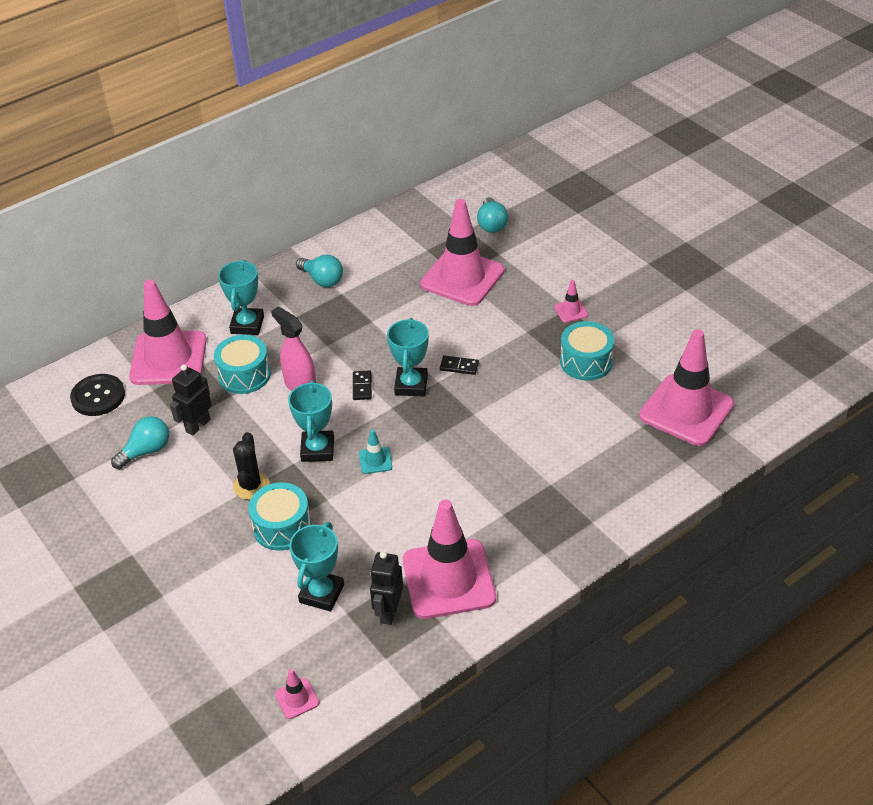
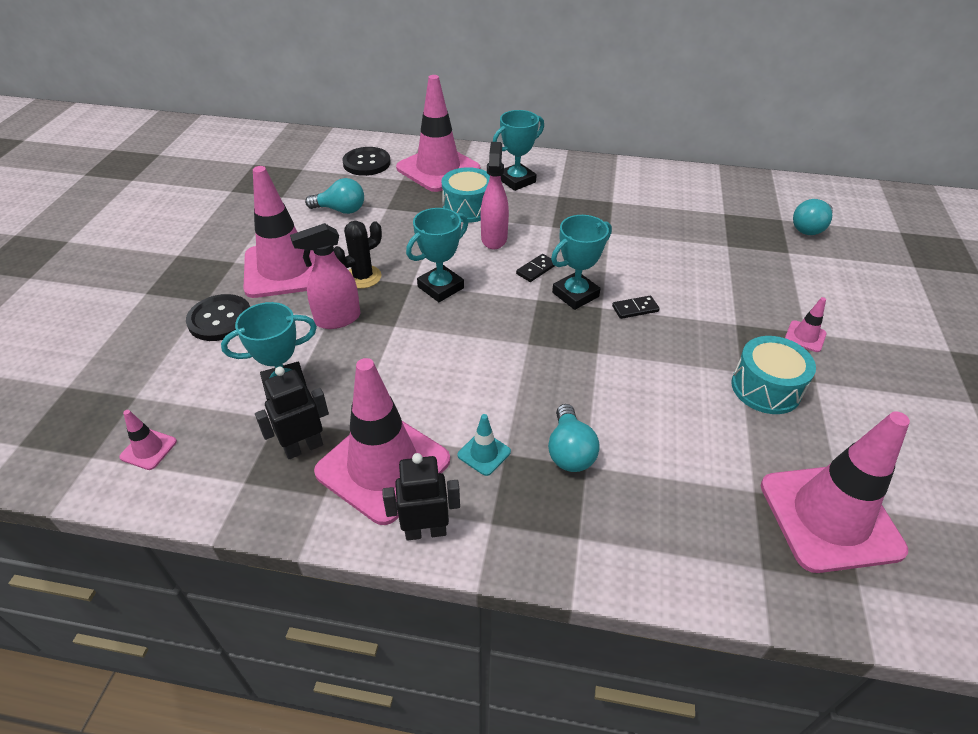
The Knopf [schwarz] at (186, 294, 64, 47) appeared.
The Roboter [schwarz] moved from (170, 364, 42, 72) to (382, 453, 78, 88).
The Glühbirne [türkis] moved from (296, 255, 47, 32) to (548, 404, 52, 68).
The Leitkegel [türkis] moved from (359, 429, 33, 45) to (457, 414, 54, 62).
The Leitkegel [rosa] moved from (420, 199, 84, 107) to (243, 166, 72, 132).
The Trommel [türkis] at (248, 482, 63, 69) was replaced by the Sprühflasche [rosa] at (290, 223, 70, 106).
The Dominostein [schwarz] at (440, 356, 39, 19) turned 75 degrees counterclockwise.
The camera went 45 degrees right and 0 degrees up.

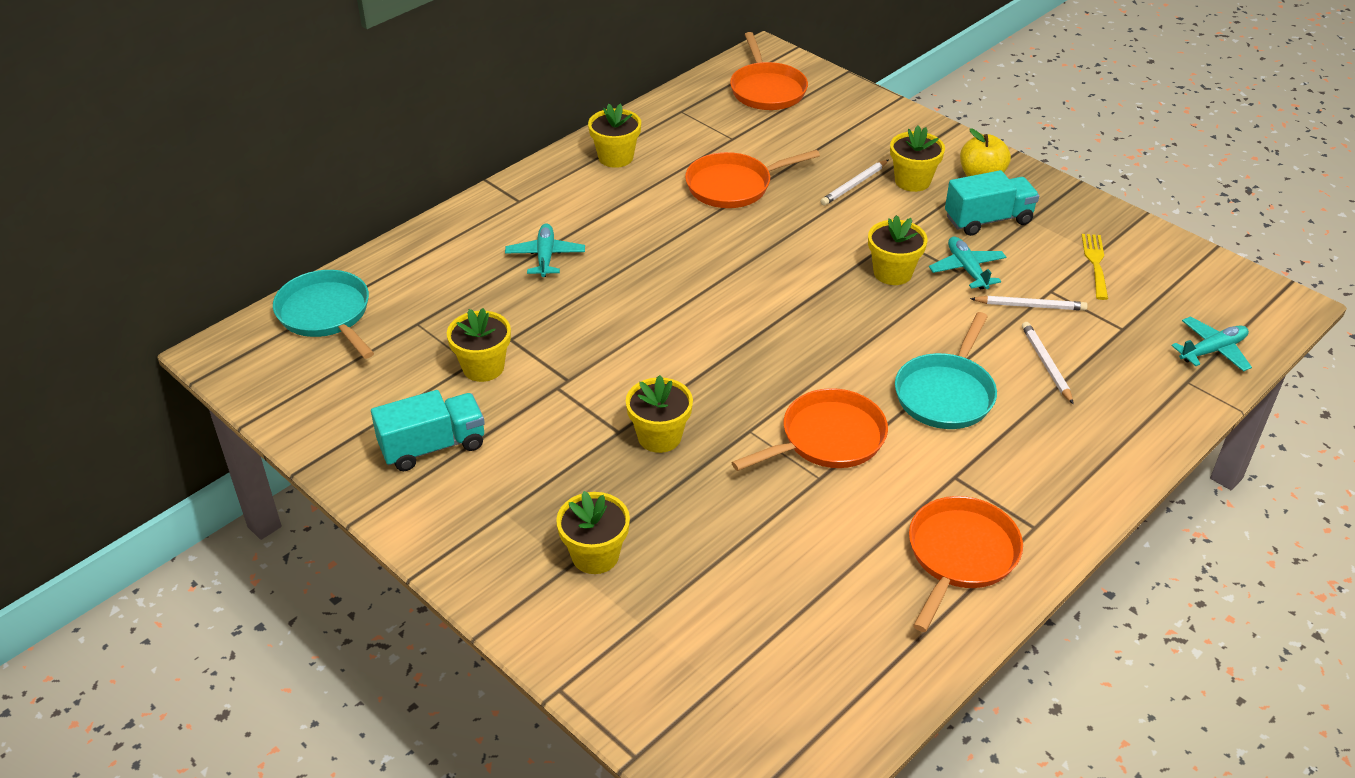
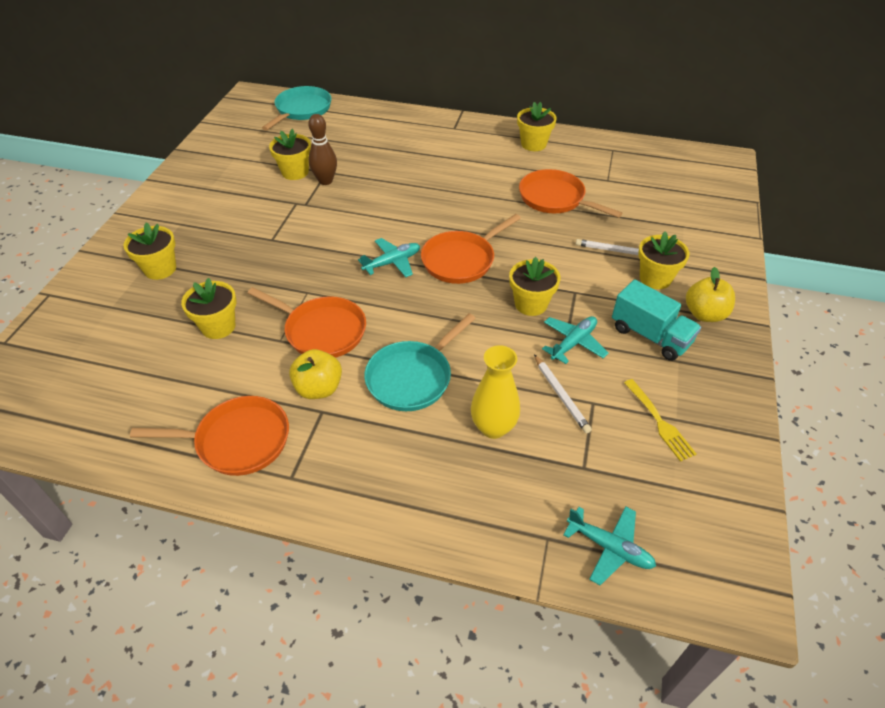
The Lastwagen [türkis] at (371, 390, 114, 81) disappeared.
The Apfel [gelb] at (289, 349, 53, 50) appeared.
The Bowlingkegel [braun] at (308, 114, 29, 71) appeared.
The Flugzeug [türkis] moved from (505, 223, 80, 54) to (358, 238, 62, 39).
The Blumentopf [gelb] moved from (626, 375, 67, 78) to (181, 278, 55, 61).
The Pfanne [orange] moved from (730, 32, 78, 78) to (421, 214, 100, 70).
The Bleistift [weiß] at (1022, 322, 52, 82) was replaced by the Vase [gelb] at (471, 345, 49, 94).
The Pfanne [türkis] at (895, 312, 102, 117) turned 45 degrees counterclockwise.
The Gabel [gelb] at (1082, 234, 26, 66) turned 90 degrees clockwise.
The camera went 60 degrees right and 5 degrees up.

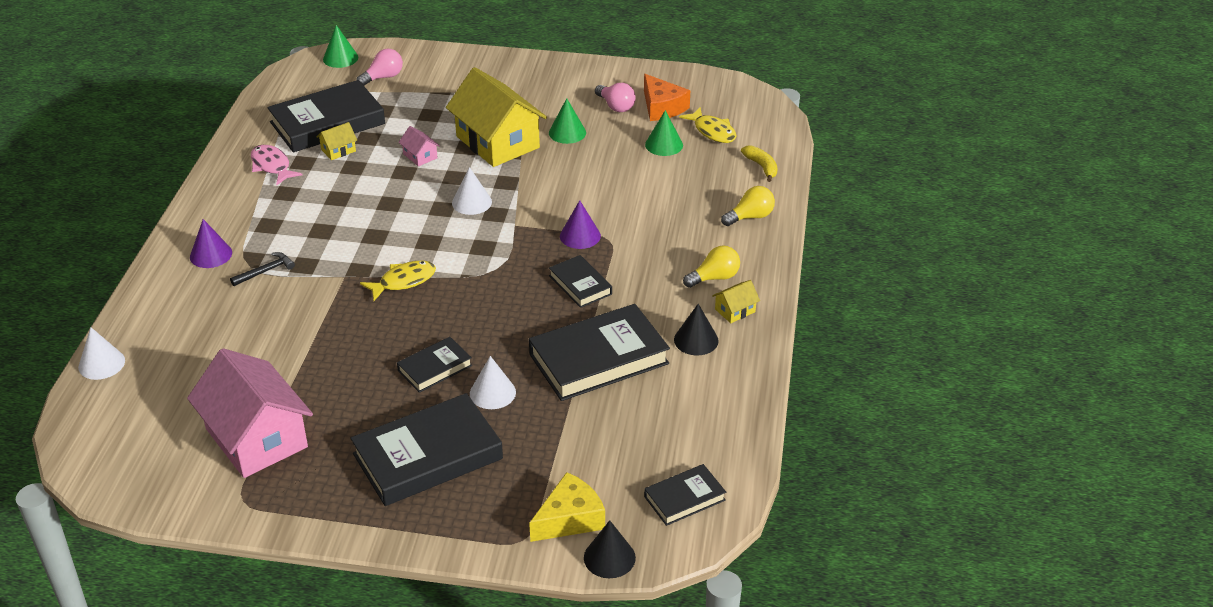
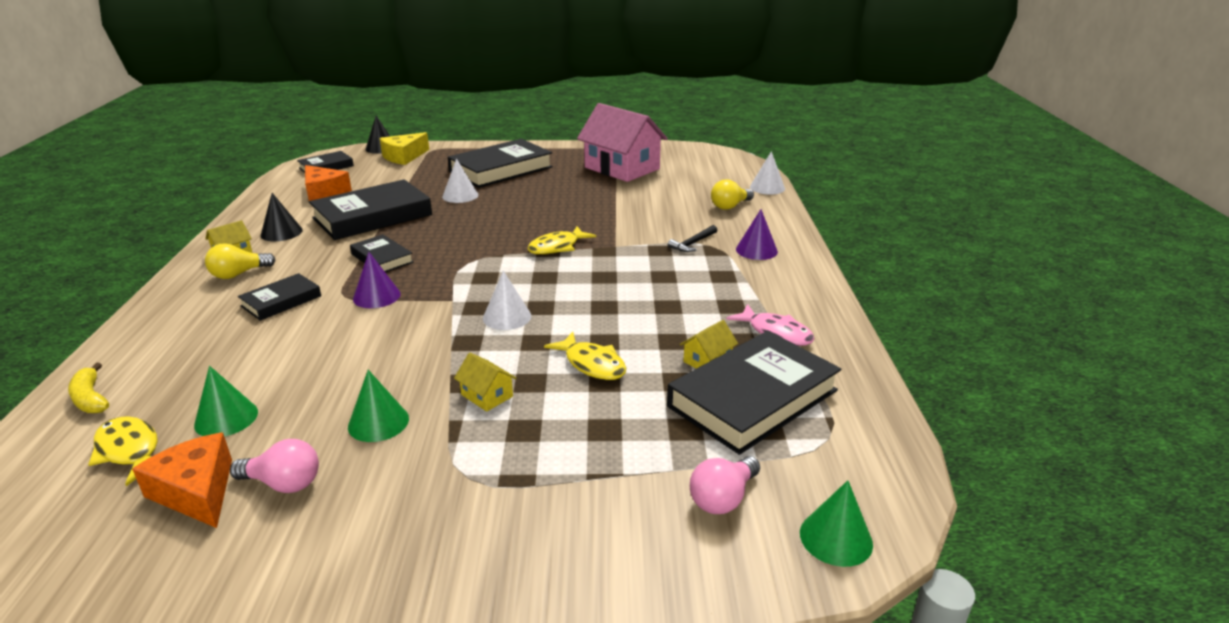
The Käse [orange] at (305, 165, 47, 36) appeared.
The Buch [schwarz] moved from (397, 337, 75, 56) to (238, 273, 83, 48).
The Glühbirne [gelb] moved from (721, 186, 54, 40) to (711, 180, 43, 30).
The Haus [rosa] at (399, 126, 41, 40) was replaced by the Fisch [gelb] at (544, 332, 82, 48).
The Glühbirne [rosa] at (595, 83, 41, 29) turned 150 degrees clockwise.
The Haus [gelb] at (446, 67, 101, 100) changed to 0.41 times the size.
The camera went 170 degrees right and 10 degrees down.

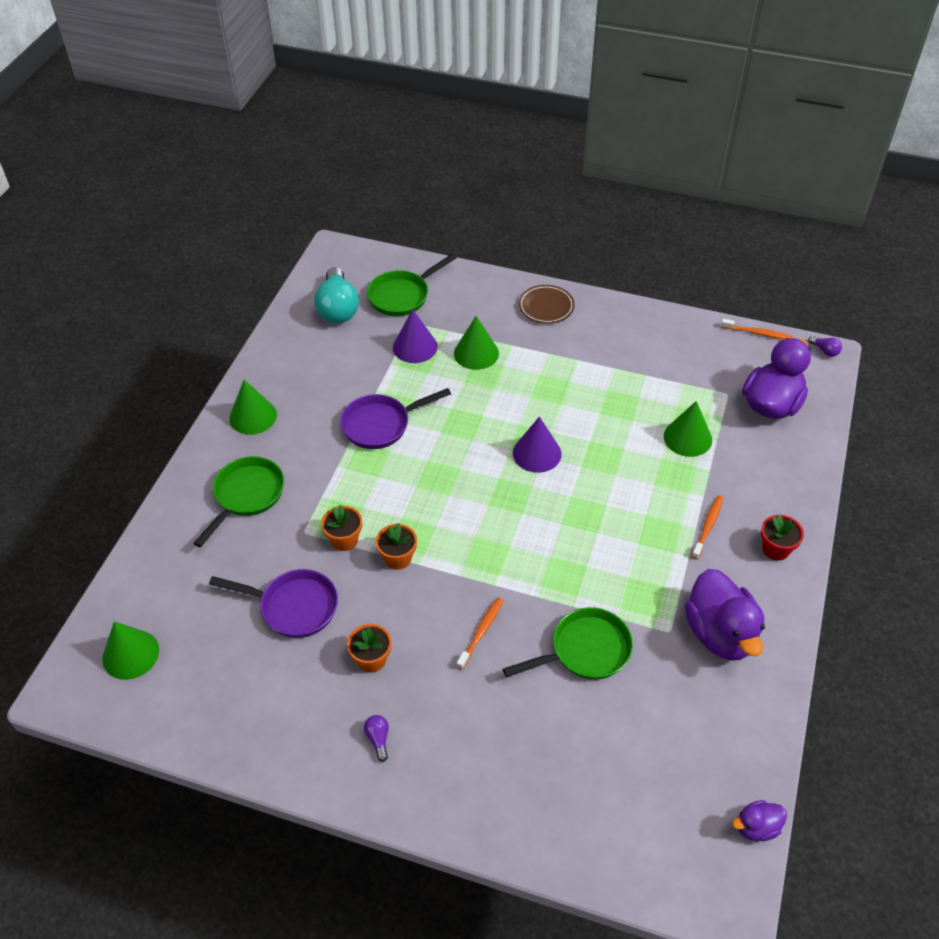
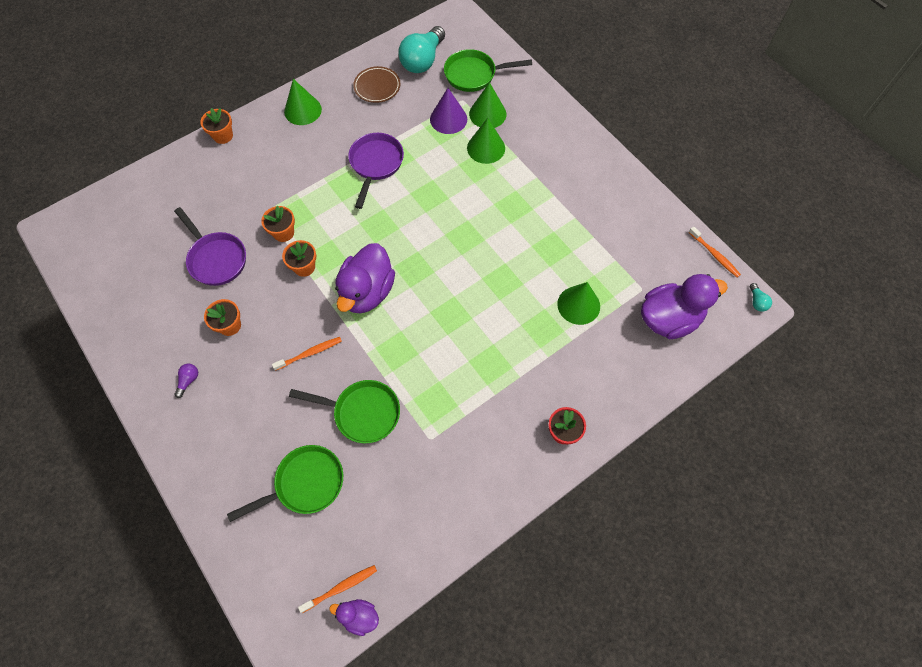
The Kegel [lila] at (513, 417, 48, 56) disappeared.
The Blumentopf [orange] at (200, 108, 33, 36) appeared.
The Kegel [grün] moved from (102, 621, 57, 59) to (469, 82, 37, 46).
The Pfanne [grün] moved from (193, 456, 91, 91) to (227, 445, 116, 77).
The Teller [braun] moved from (519, 285, 56, 39) to (353, 66, 47, 37).
The Ente [lila] moved from (685, 569, 80, 92) to (335, 243, 60, 70).
The Zahnbürste [orange] moved from (692, 495, 32, 64) to (298, 565, 79, 48).
The Glühbirne [lila] at (809, 336, 33, 21) became the Glühbirne [türkis] at (750, 283, 22, 29).
The Pfanne [lila] at (340, 388, 111, 61) turned 90 degrees clockwise.
The camera went 35 degrees right and 15 degrees up.

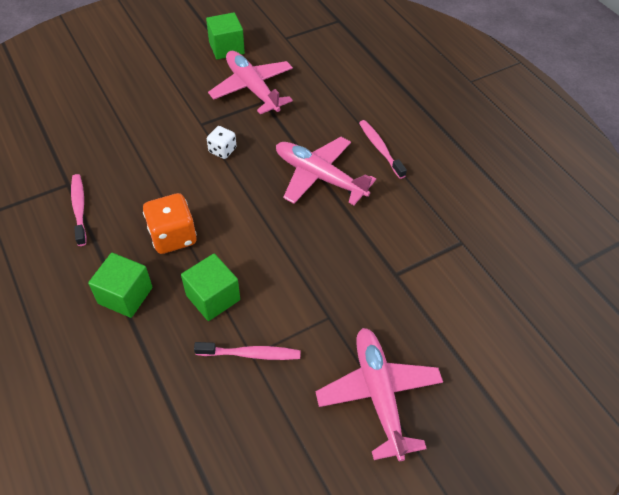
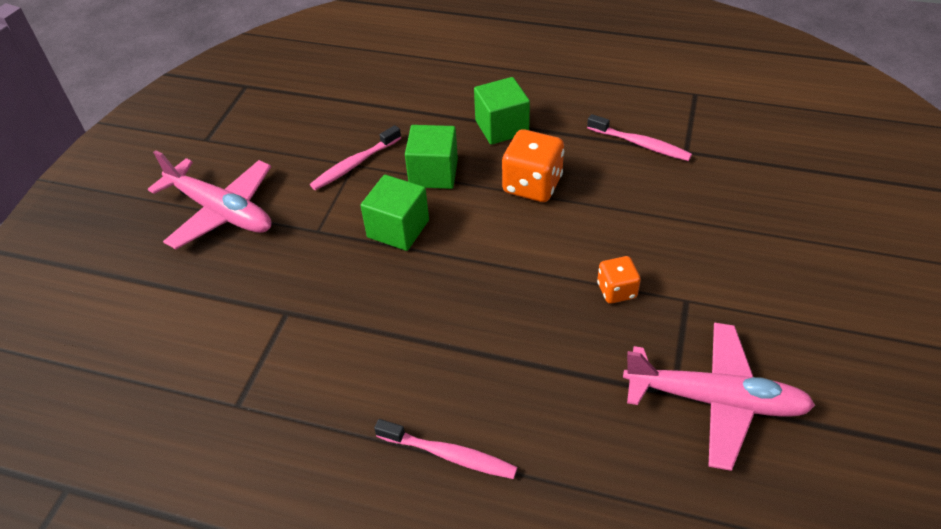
The Flugzeug [rosa] at (276, 137, 100, 68) disappeared.
The Kubus [grün] moved from (206, 12, 39, 48) to (360, 175, 69, 76).
The Spielwürfel [weiß] at (207, 126, 29, 33) became the Spielwürfel [orange] at (597, 256, 44, 48).
The camera went 140 degrees right and 5 degrees down.

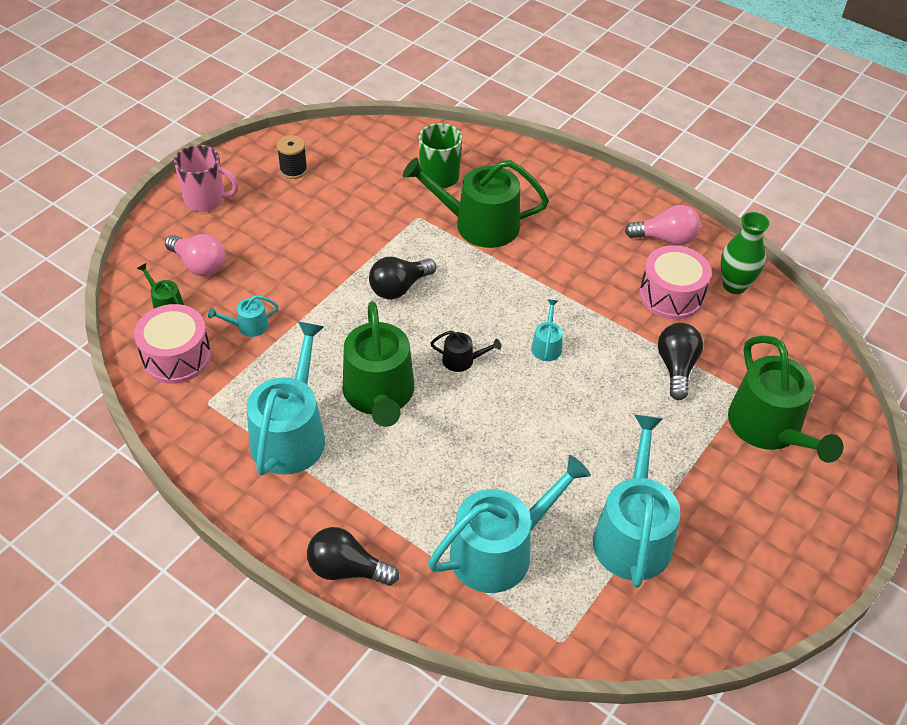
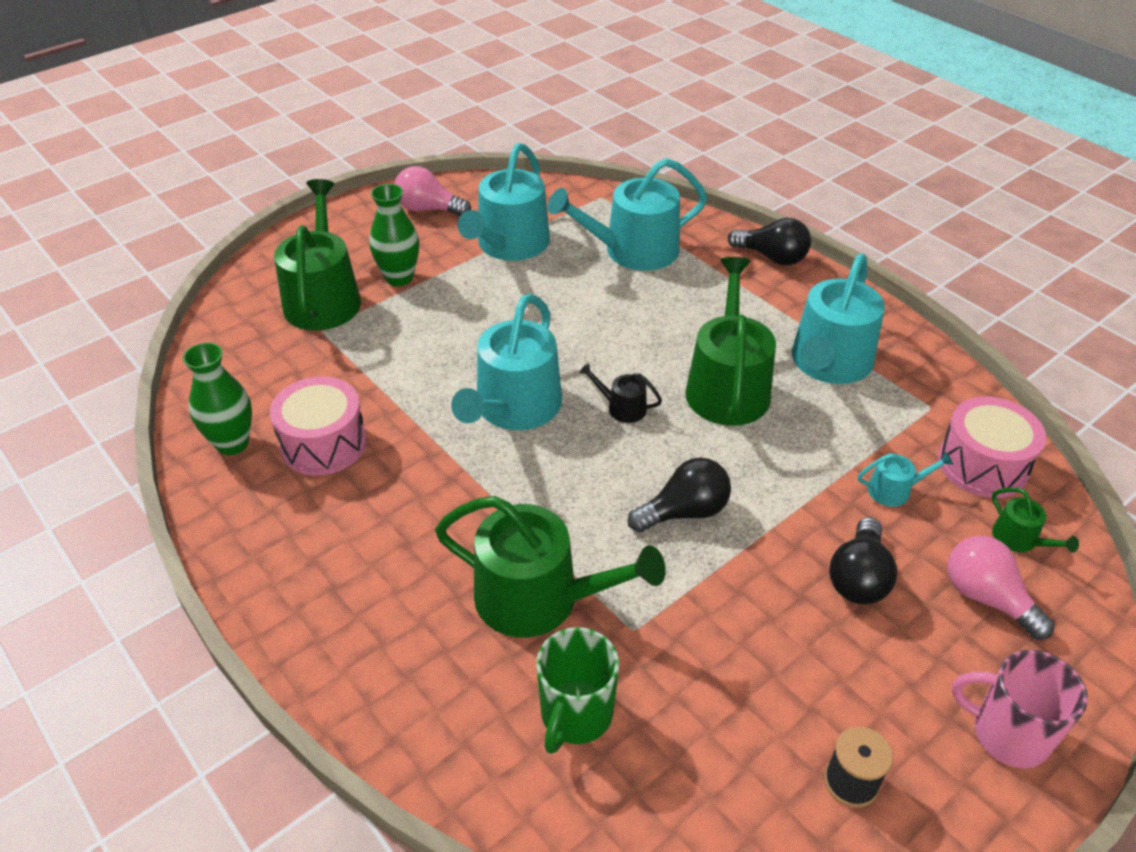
The Vase [grün] at (369, 184, 50, 102) appeared.
The Glühbirne [rosa] moved from (625, 205, 76, 41) to (394, 166, 77, 50).
The Glühbirne [schwarz] moved from (658, 323, 45, 77) to (829, 517, 68, 87).
The Gießkanne [türkis] at (531, 299, 32, 62) changed to 2.26 times the size.
The camera went 165 degrees left and 5 degrees down.

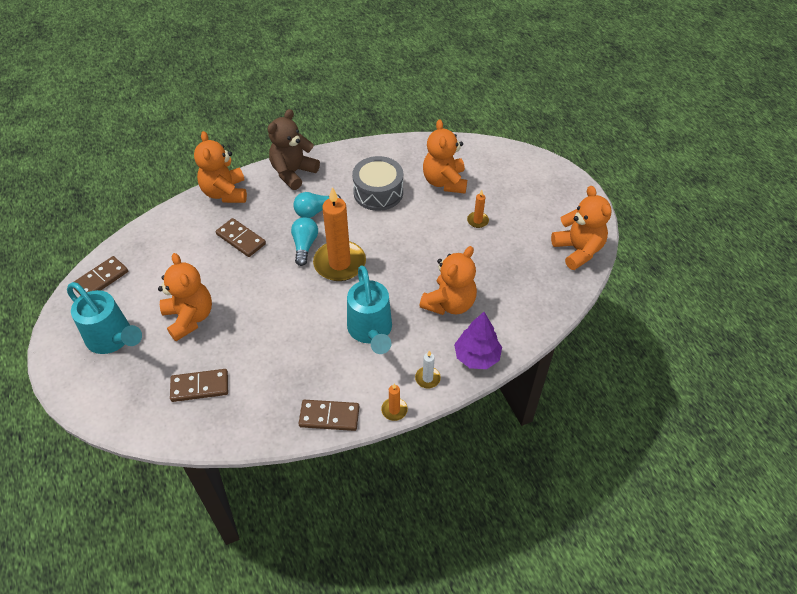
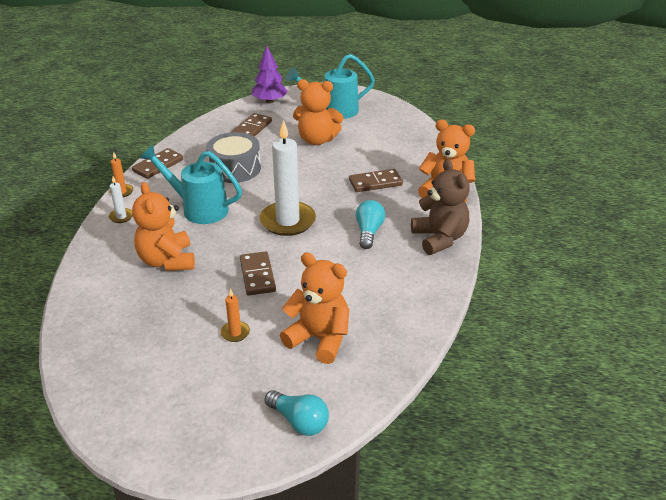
The Teddybär [orange] at (551, 186, 61, 84) disappeared.
The Dominostein [braun] moved from (73, 256, 55, 39) to (240, 251, 36, 45).
The Glühbirne [türkis] moved from (291, 217, 27, 49) to (264, 390, 65, 46).
The Trommel [grau] moved from (352, 156, 51, 55) to (206, 132, 55, 51).
The Baum [lila] moved from (454, 312, 48, 57) to (252, 46, 36, 57).
The Kerze [orange] at (313, 187, 53, 94) became the Kerze [weiß] at (260, 120, 56, 116).
The camera went 125 degrees right and 15 degrees down.

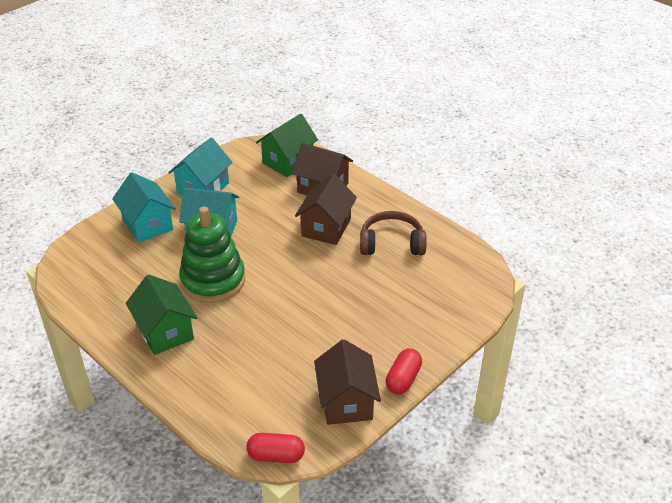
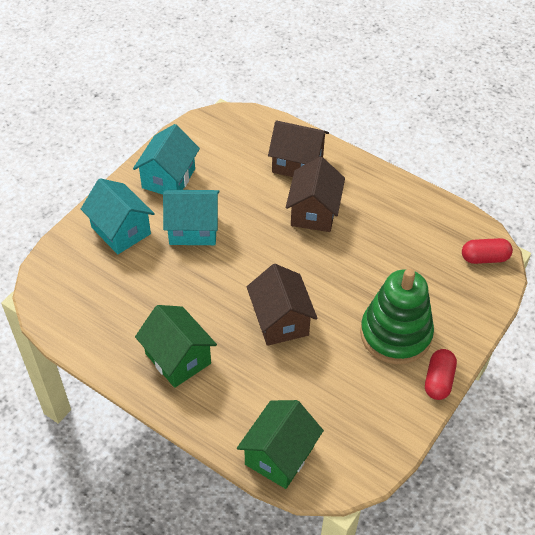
The Kopfhörer [braun] at (360, 211, 67, 44) disappeared.
The Stapelspielzeug [grün] moved from (179, 206, 66, 97) to (360, 269, 74, 95).
The Kapsel [rot] moved from (247, 433, 58, 30) to (462, 238, 51, 26).
The Haus [grün] moved from (256, 114, 62, 63) to (237, 400, 87, 89).
The Haus [braun] moved from (314, 339, 67, 86) to (247, 264, 71, 82).
The camera went 10 degrees left and 10 degrees up.

